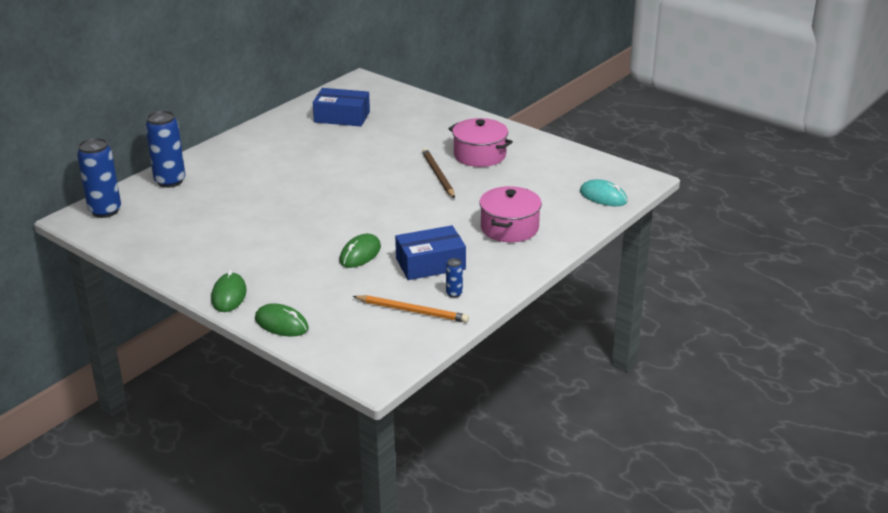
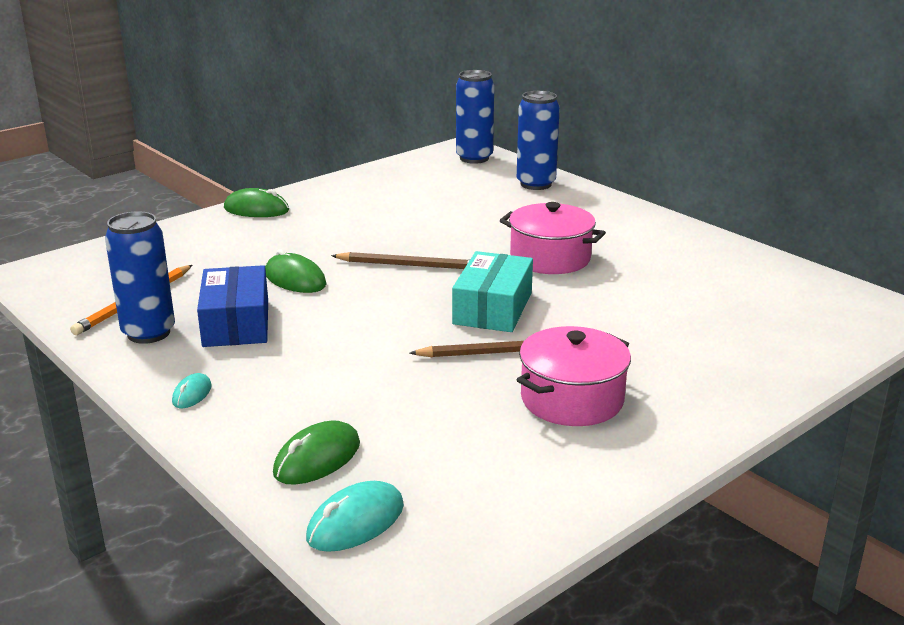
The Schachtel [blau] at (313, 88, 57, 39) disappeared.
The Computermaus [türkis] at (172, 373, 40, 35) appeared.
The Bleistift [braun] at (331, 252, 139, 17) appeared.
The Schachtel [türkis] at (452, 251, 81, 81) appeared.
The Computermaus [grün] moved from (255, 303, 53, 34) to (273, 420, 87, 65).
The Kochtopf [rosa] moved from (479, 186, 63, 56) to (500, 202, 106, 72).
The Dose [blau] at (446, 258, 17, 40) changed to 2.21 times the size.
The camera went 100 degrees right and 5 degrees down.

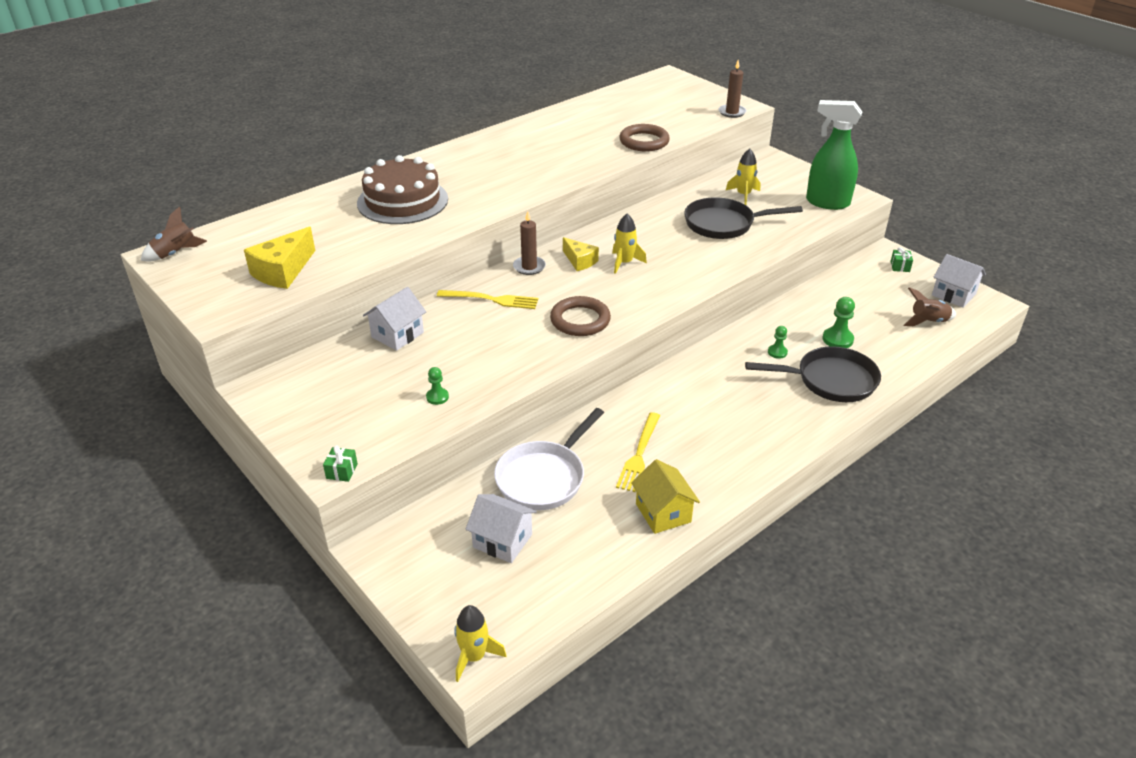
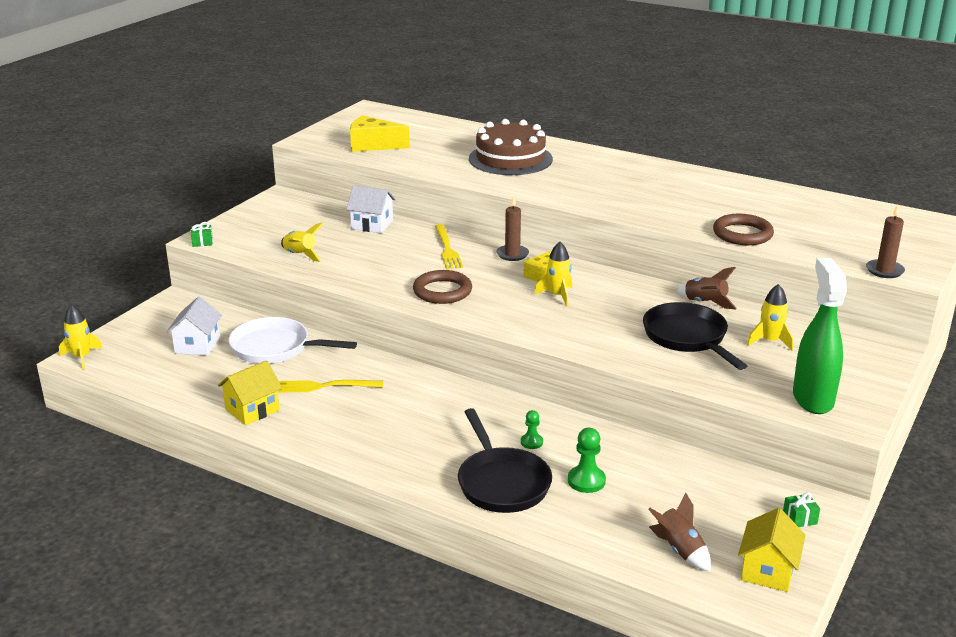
The Rakete [braun] moved from (141, 206, 66, 55) to (677, 267, 60, 42).
The Bauer [grün] at (426, 367, 23, 38) was replaced by the Rakete [gelb] at (281, 223, 43, 39).
The Haus [weiß] at (932, 254, 54, 54) became the Haus [gelb] at (738, 508, 68, 84).
The camera went 70 degrees right and 10 degrees down.

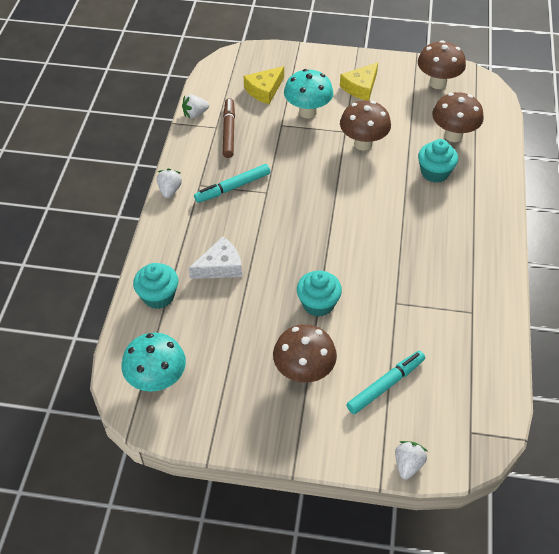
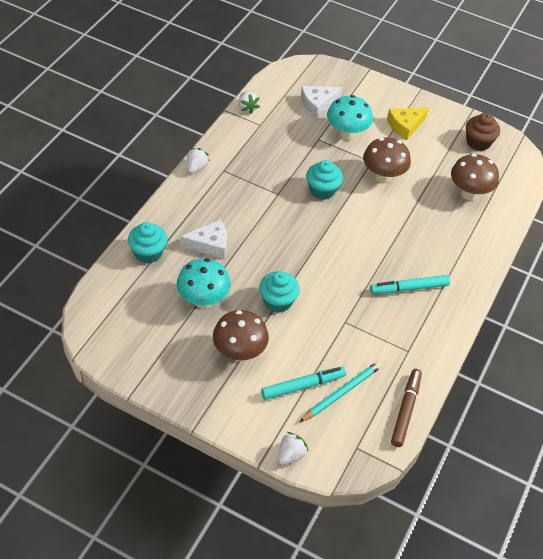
The Bleistift [türkis] at (300, 361, 82, 61) appeared.
The Pilz [türkis] moved from (121, 333, 65, 59) to (177, 258, 54, 51).
The Filzstift [türkis] moved from (194, 164, 77, 39) to (370, 275, 80, 19).
The Filzstift [braun] moved from (223, 98, 12, 60) to (391, 369, 31, 78).
The Muffin [türkis] moved from (418, 139, 40, 44) to (306, 160, 37, 40).
The Pilz [braun] at (418, 40, 48, 49) was replaced by the Muffin [braun] at (466, 113, 34, 38).
The Käse [gelb] at (244, 66, 40, 38) became the Käse [weiß] at (301, 86, 41, 32).
The Erdbeere [weiß] at (182, 95, 27, 23) turned 105 degrees counterclockwise.
The camera went 15 degrees right and 0 degrees up.

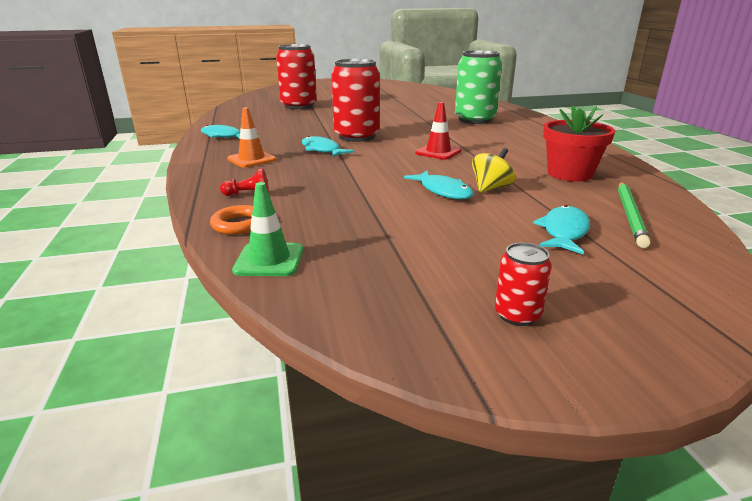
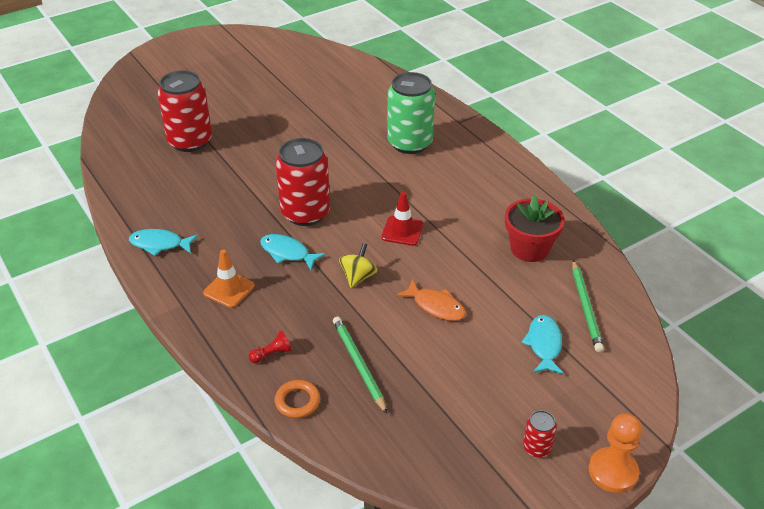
The Leitkegel [grün] at (232, 182, 71, 94) disappeared.
The Bleistift [grün] at (333, 316, 54, 98) appeared.
The Bauer [orange] at (589, 413, 53, 80) appeared.
The Kreisel [gelb] moved from (472, 148, 43, 45) to (339, 243, 38, 45).
The Fisch [türkis] at (404, 171, 70, 29) became the Fisch [orange] at (396, 280, 70, 41).
The camera went 20 degrees left and 15 degrees up.

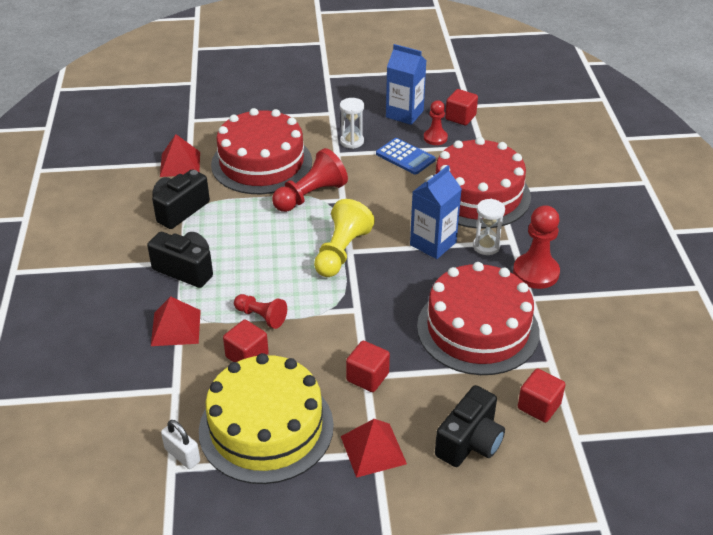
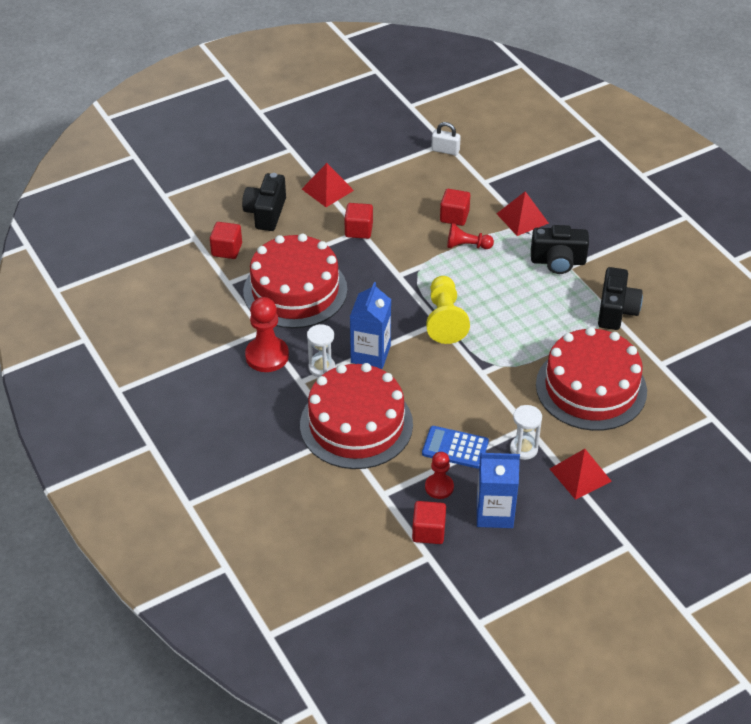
The Kuchen [gelb] at (199, 353, 135, 131) disappeared.
The Bauer [rot] at (272, 148, 76, 64) disappeared.
The Pyramide [rot] moved from (160, 134, 40, 43) to (550, 449, 62, 51).
The camera went 155 degrees right and 5 degrees up.

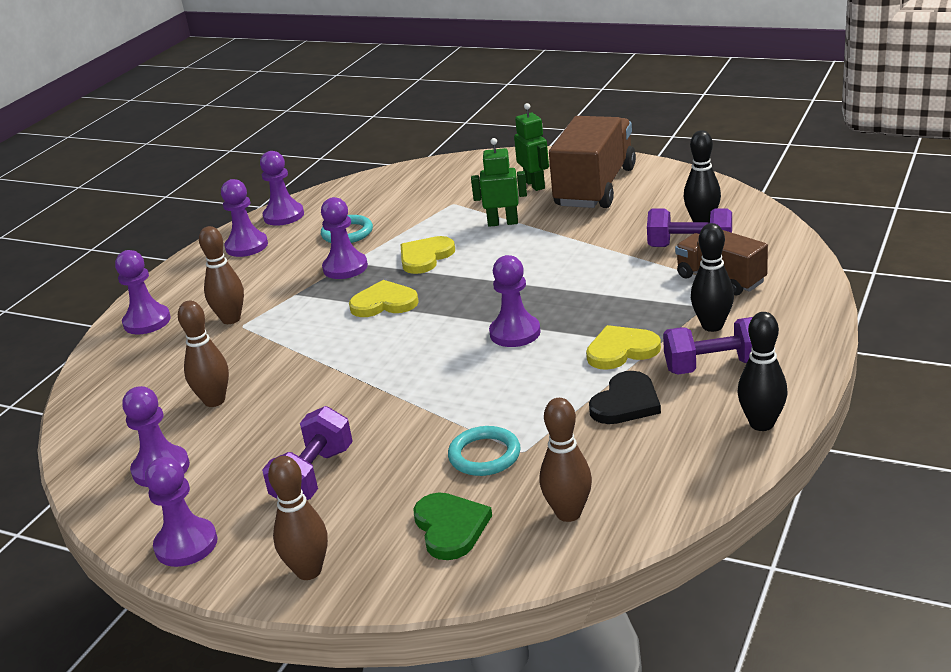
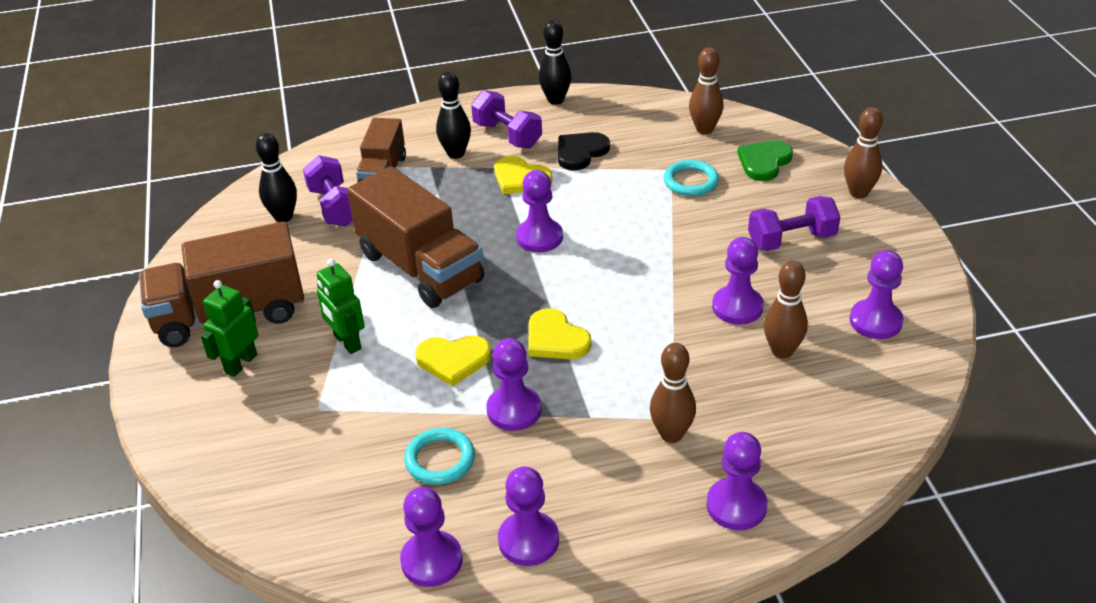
The Lastwagen [braun] at (347, 166, 137, 142) appeared.
The Bauer [lila] moved from (145, 457, 73, 110) to (712, 237, 52, 88).
The Herz [schwarz] at (589, 371, 72, 53) turned 45 degrees counterclockwise.
The camera went 130 degrees left and 10 degrees up.

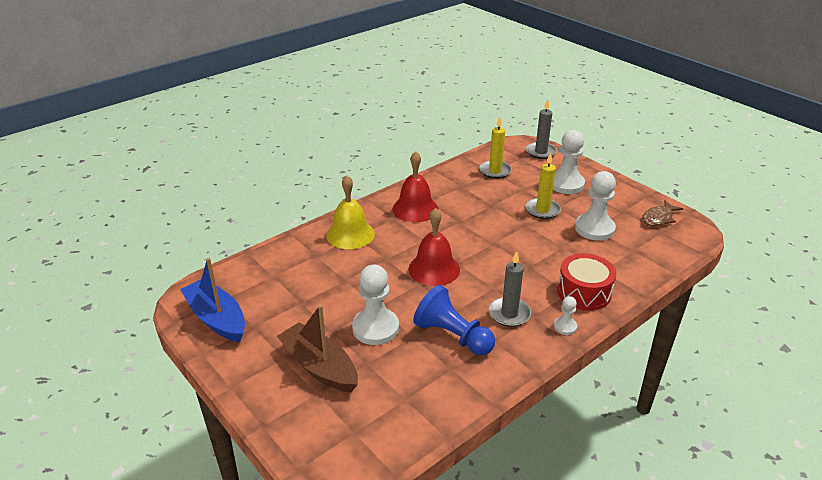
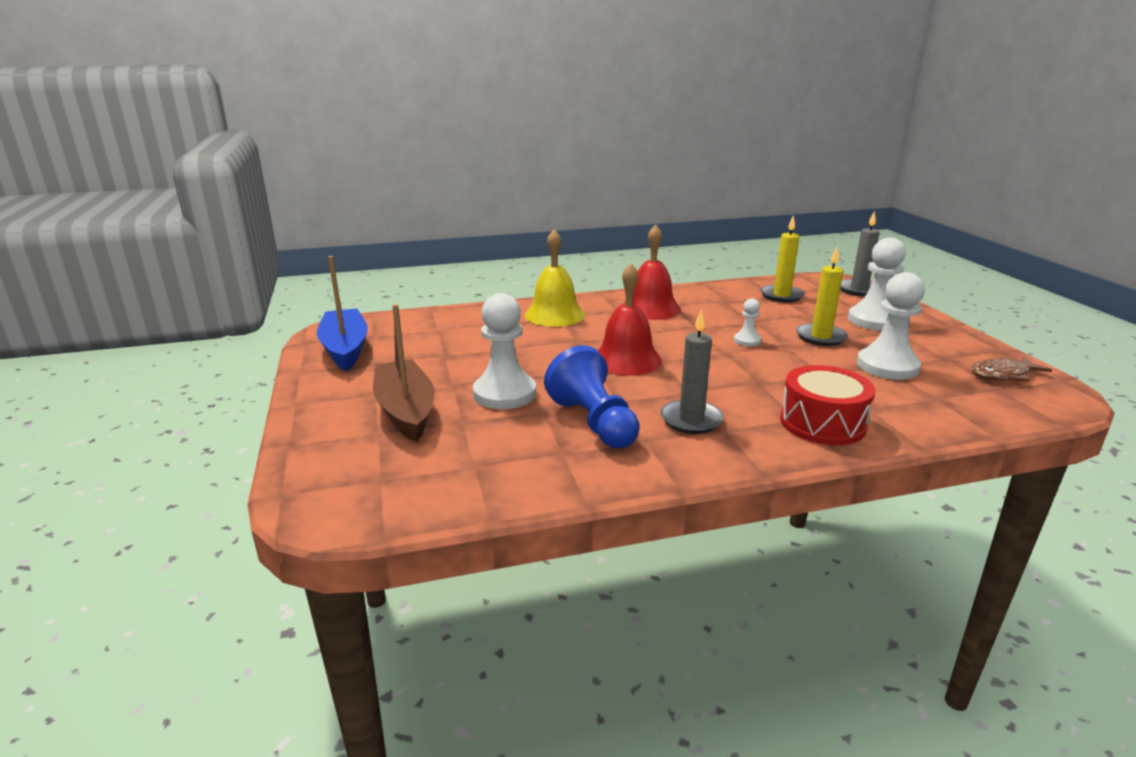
The Bauer [weiß] moved from (554, 296, 23, 39) to (734, 298, 27, 48).
The camera went 25 degrees right and 10 degrees down.

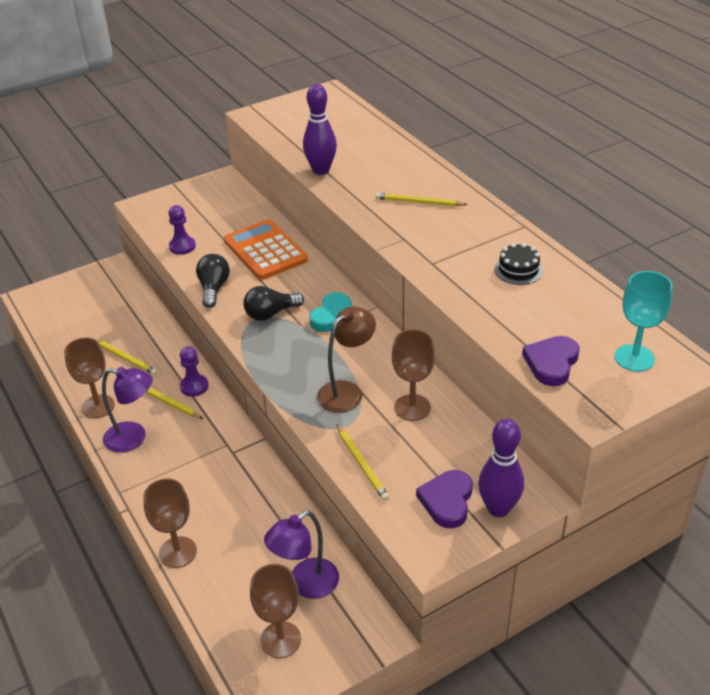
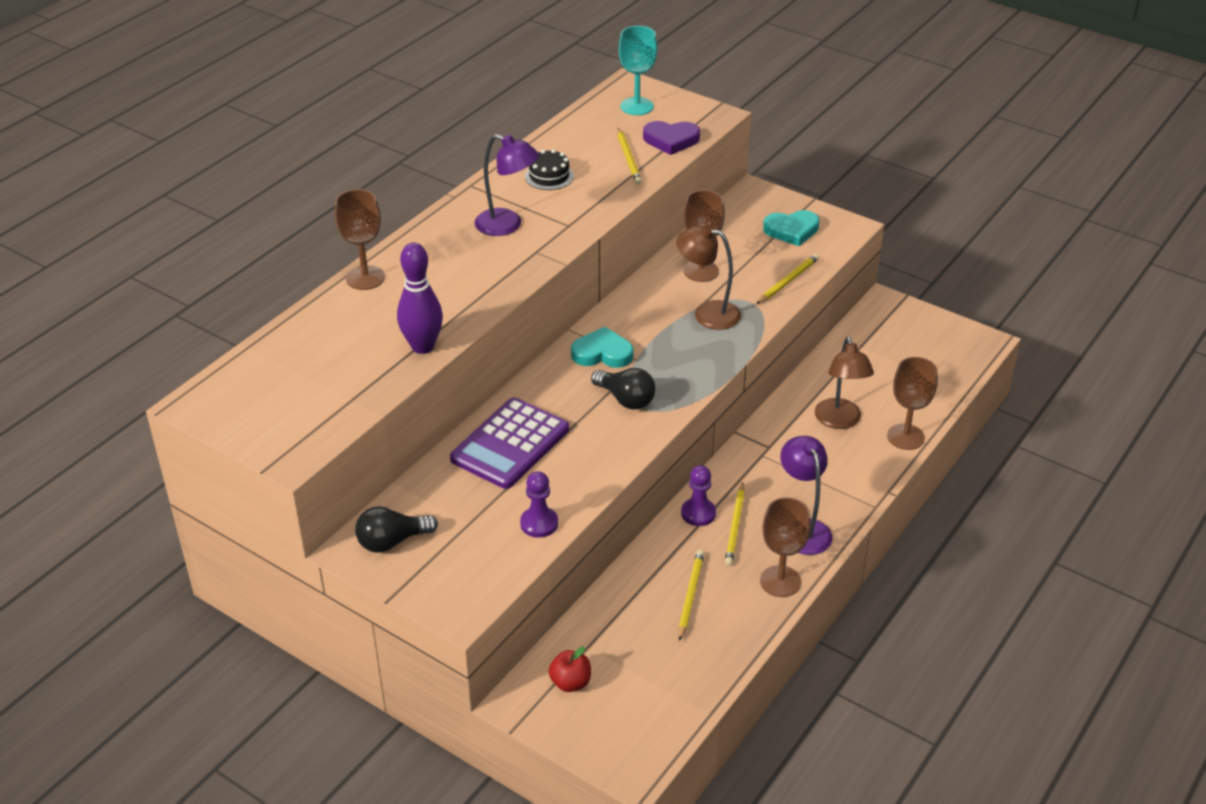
The Bowlingkegel [lila] at (478, 419, 46, 98) disappeared.
The Apfel [rot] at (549, 647, 42, 45) appeared.
The Lampe [braun] at (815, 336, 59, 93) appeared.
The Glühbirne [schwarz] moved from (196, 254, 34, 54) to (355, 506, 83, 47).
The Kelch [braun] moved from (250, 564, 51, 94) to (335, 189, 50, 101).
The Lampe [lila] moved from (264, 511, 75, 88) to (475, 134, 64, 102).
The Bleistift [gelb] moved from (375, 193, 93, 13) to (617, 128, 25, 56).
The Taschenrechner [orange] at (224, 220, 84, 60) became the Taschenrechner [lila] at (450, 398, 119, 91).
The Herz [lila] at (416, 470, 57, 58) became the Herz [türkis] at (763, 210, 56, 36).
The camera went 115 degrees left and 0 degrees up.

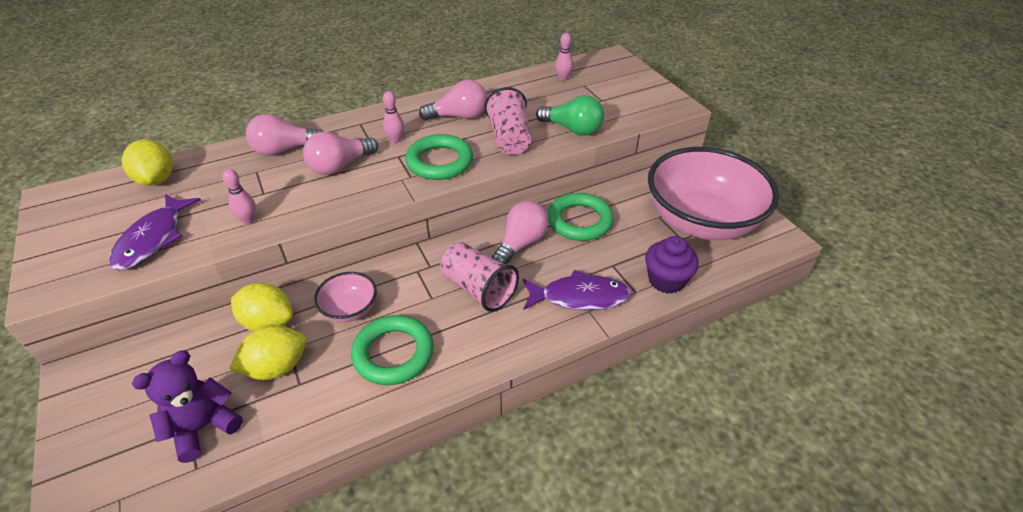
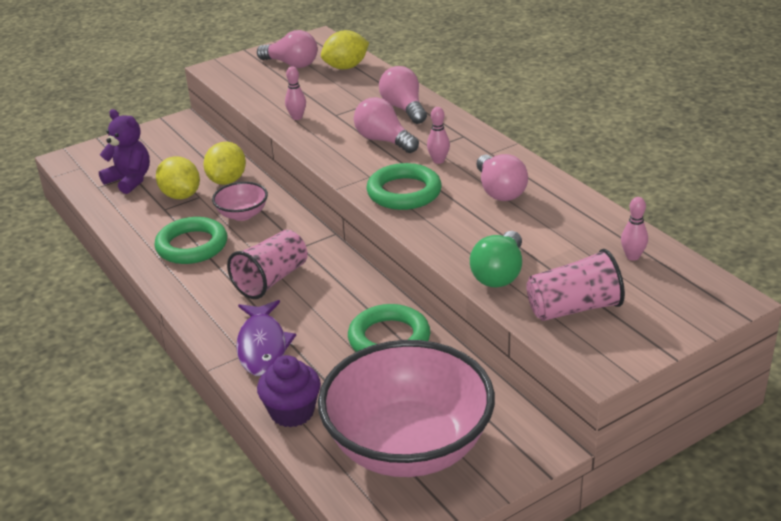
The Fisch [lila] at (109, 194, 92, 76) disappeared.
The Becher [rosa] moved from (485, 87, 46, 68) to (526, 249, 99, 72).
The Glühbirne [rosa] moved from (492, 201, 57, 64) to (257, 30, 61, 38).
The camera went 85 degrees right and 10 degrees down.

